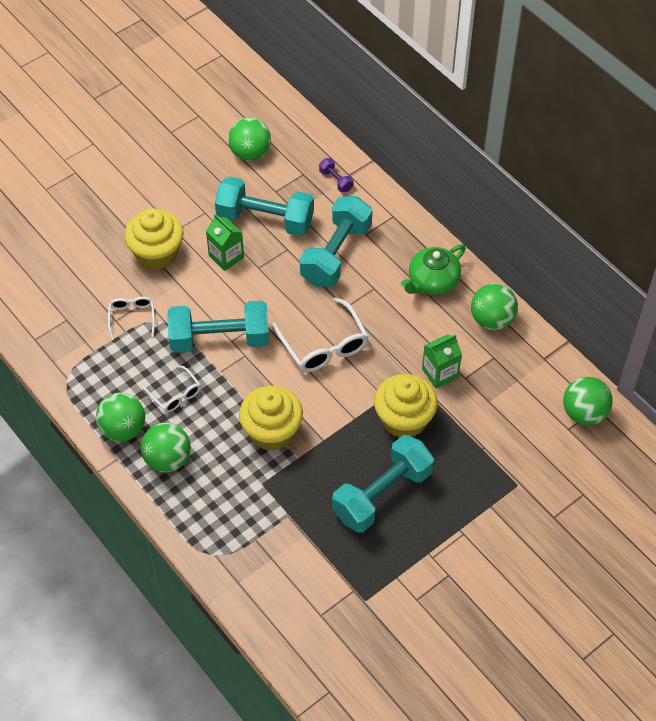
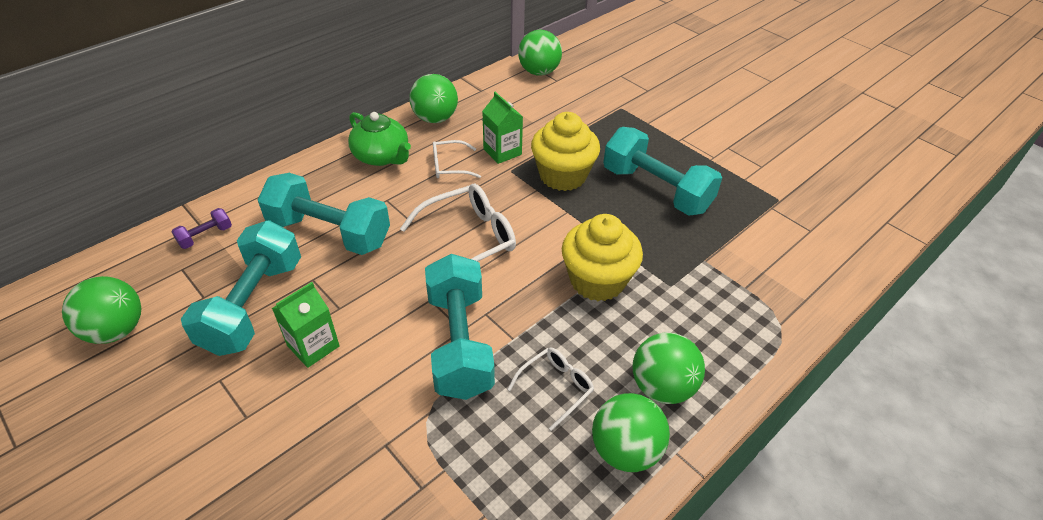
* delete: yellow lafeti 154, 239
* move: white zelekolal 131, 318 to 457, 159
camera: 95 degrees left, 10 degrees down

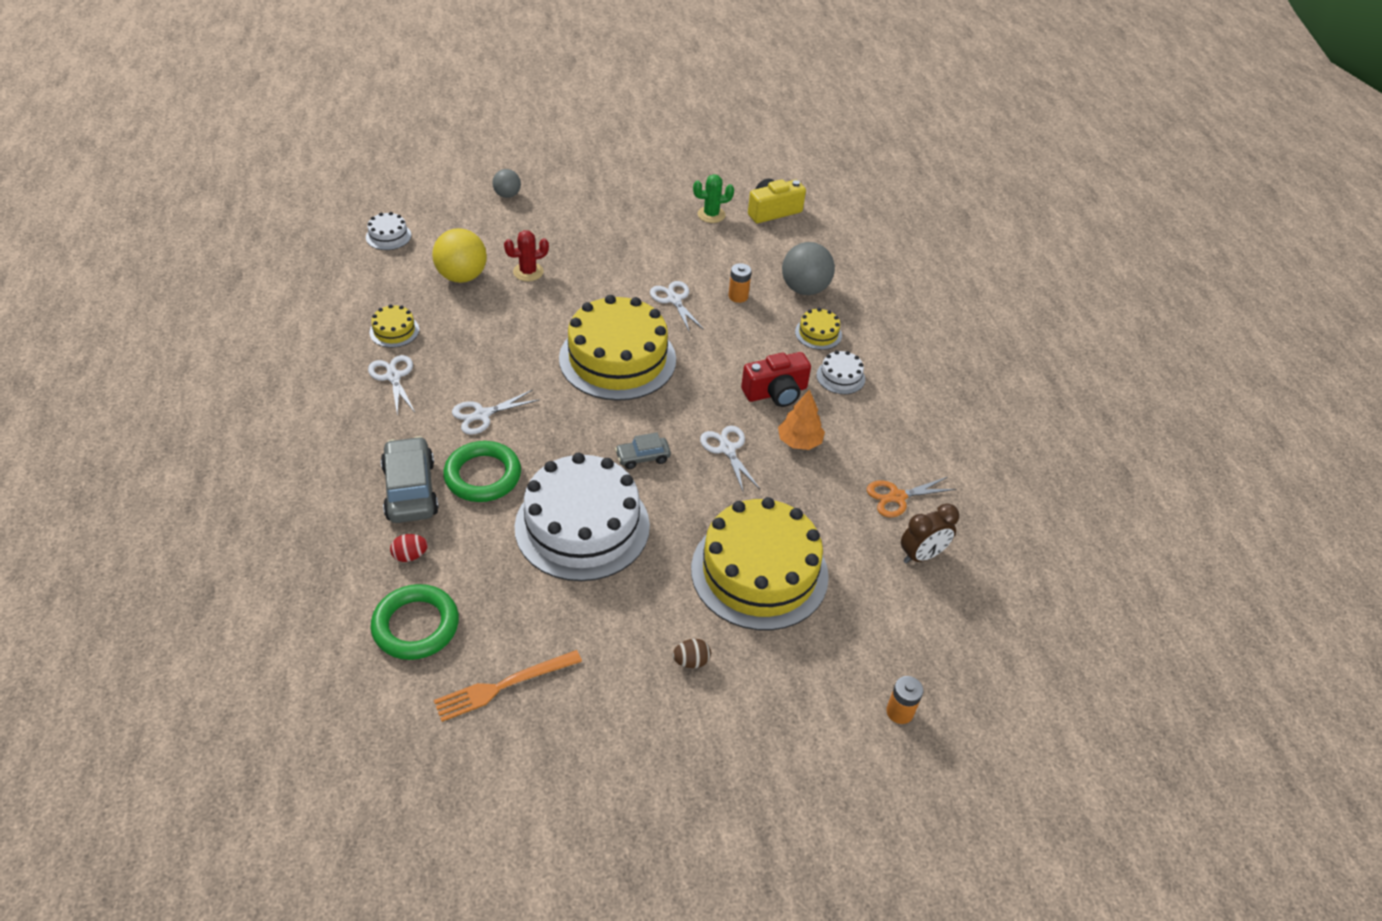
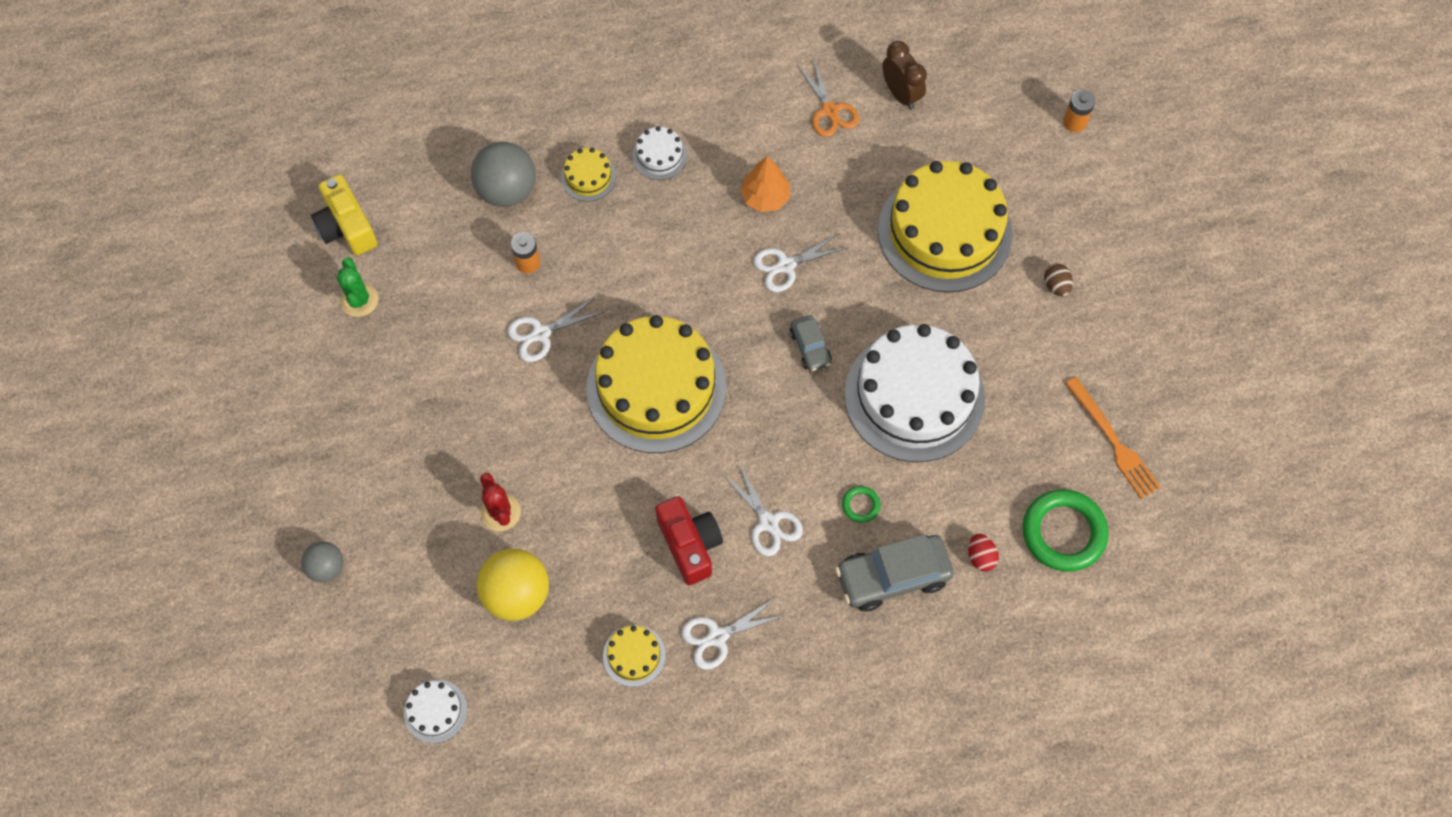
* move: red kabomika 776, 379 to 689, 540
* resize: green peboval 482, 471 = 861, 504 x0.45
camera: 90 degrees left, 20 degrees up

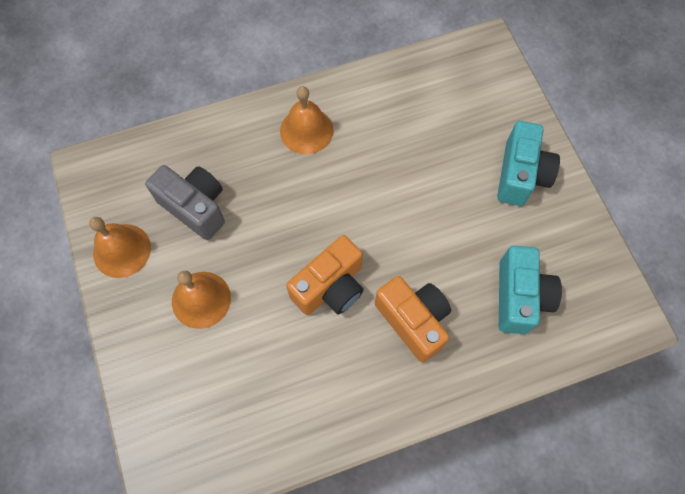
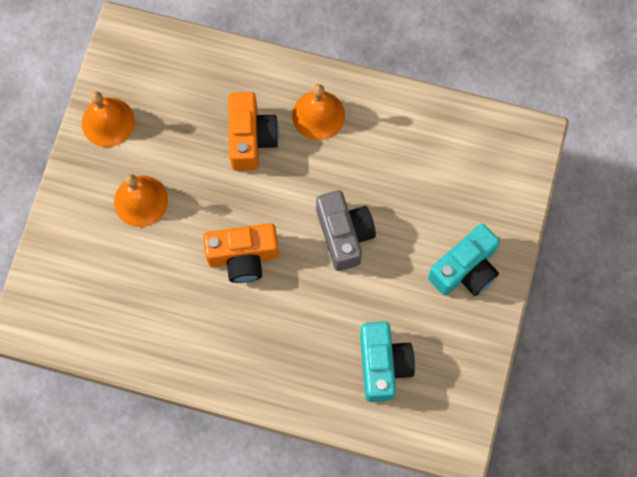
* move: grey kabomika 185, 202 to 346, 230
* move: orange kabomika 413, 319 to 253, 131
* rotate: turquoise kabomika 530, 290 = 387, 362 45 degrees counterclockwise
camera: 35 degrees right, 5 degrees up

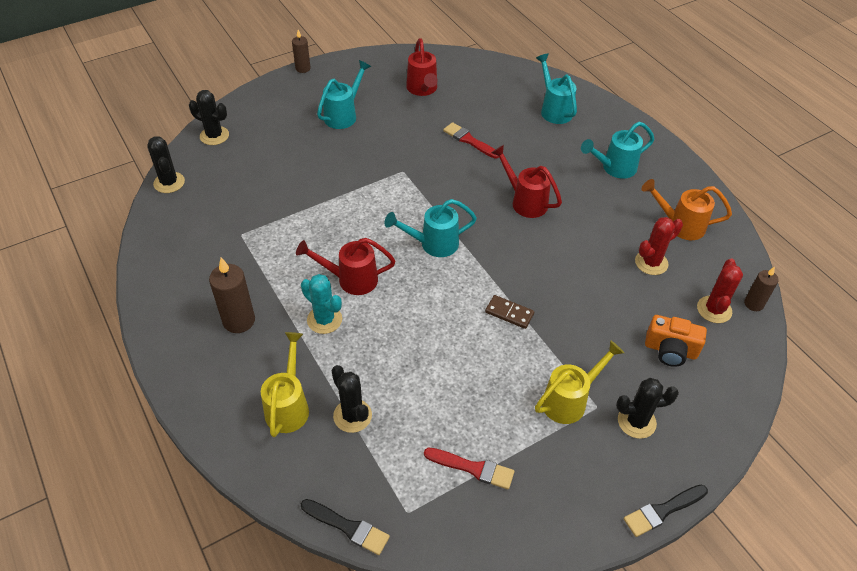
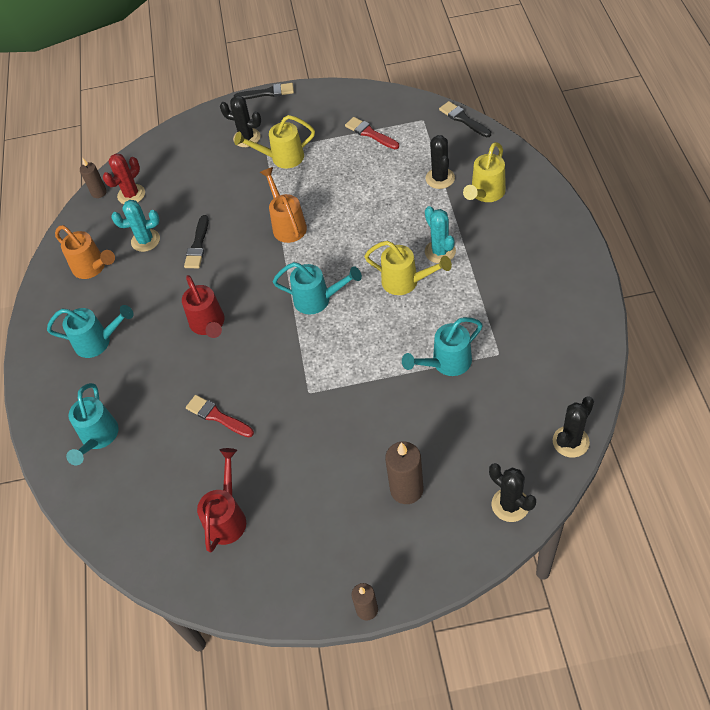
* delete: orange kabomika 676, 341
* insert: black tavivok 196, 241
* move: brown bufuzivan 232, 295 to 404, 472
* move: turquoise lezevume 344, 94 to 442, 346
* replace: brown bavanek 509, 312 to orange lezevume 283, 205
* recolor: red lezevume 346, 266 to yellow lezevume 408, 268
* recolor: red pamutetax 659, 246 to turquoise pamutetax 135, 226
* rotate: black pamutetax 166, 164 = 573, 427 45 degrees clockwise
* rotate: red tavivok 471, 140 = 220, 416 150 degrees clockwise
camera: 150 degrees left, 5 degrees up

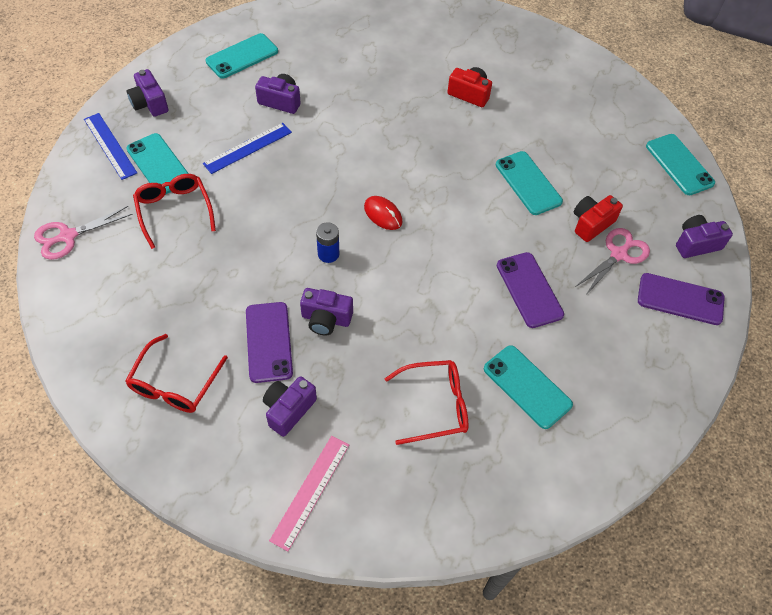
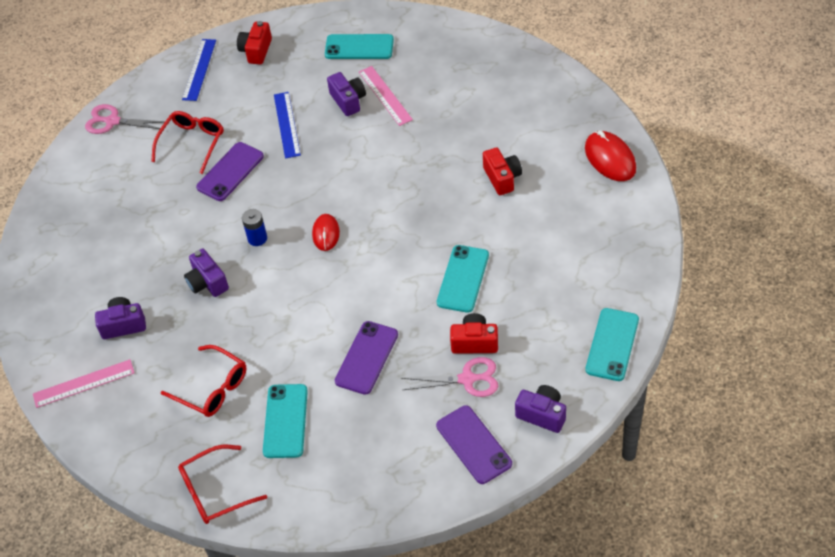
* delete: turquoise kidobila 157, 163
* insert: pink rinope 386, 96
* insert: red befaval 610, 156
* move: red zelekolal 176, 373 to 222, 484
* move: purple kidobila 269, 342 to 230, 171
* recolor: purple kabomika 147, 93 to red kabomika 254, 43
* rotate: blue rinope 247, 148 = 287, 125 75 degrees clockwise
camera: 50 degrees right, 5 degrees down

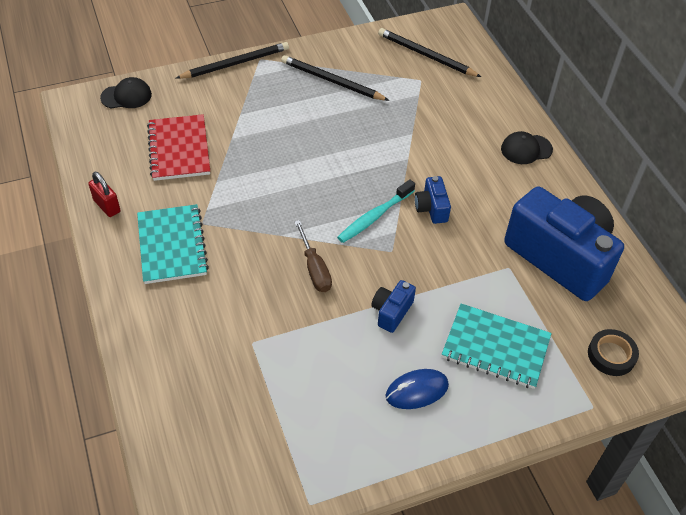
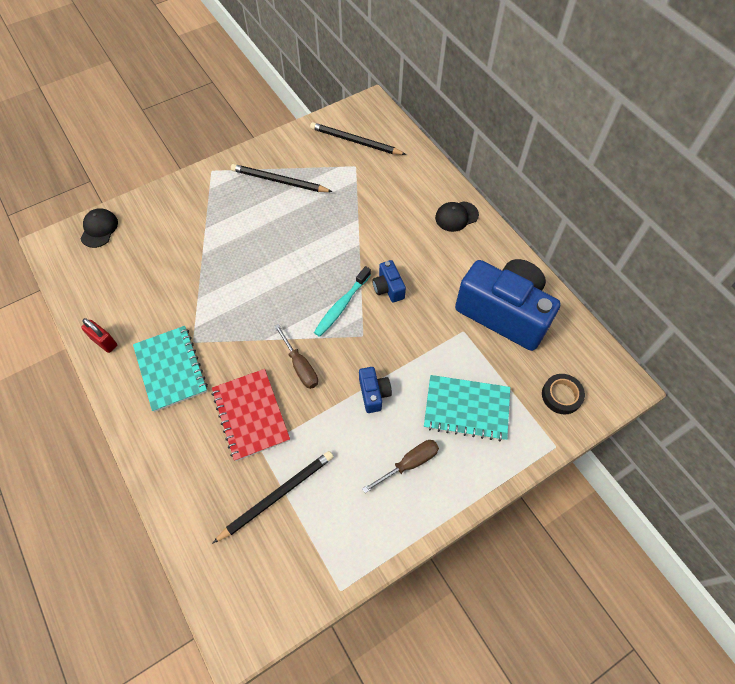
* move: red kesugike 178, 147 to 251, 415
* move: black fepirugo 232, 60 to 273, 497
* replace: blue befaval 417, 389 to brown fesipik 400, 466
* rotate: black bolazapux 126, 92 = 99, 228 60 degrees counterclockwise
* rotate: blue kabomika 394, 306 = 375, 390 150 degrees clockwise
camera: 10 degrees left, 10 degrees up

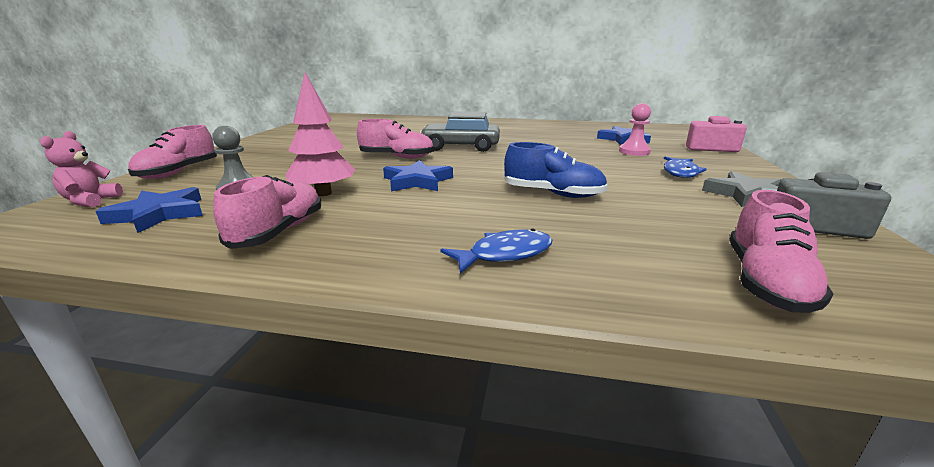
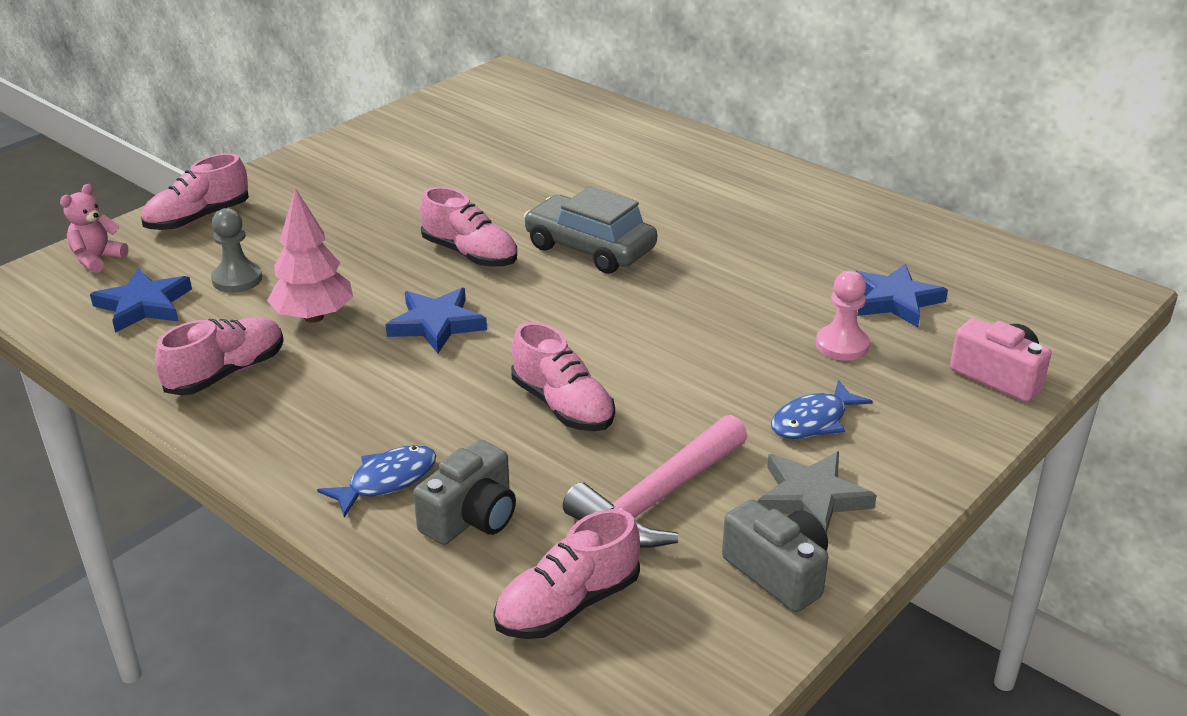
* insert: grey kabomika 464, 492
* insert: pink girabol 655, 481
* recolor: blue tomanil 556, 170 to pink tomanil 563, 376
* rotate: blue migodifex 496, 251 = 376, 481 45 degrees counterclockwise
camera: 30 degrees right, 10 degrees up

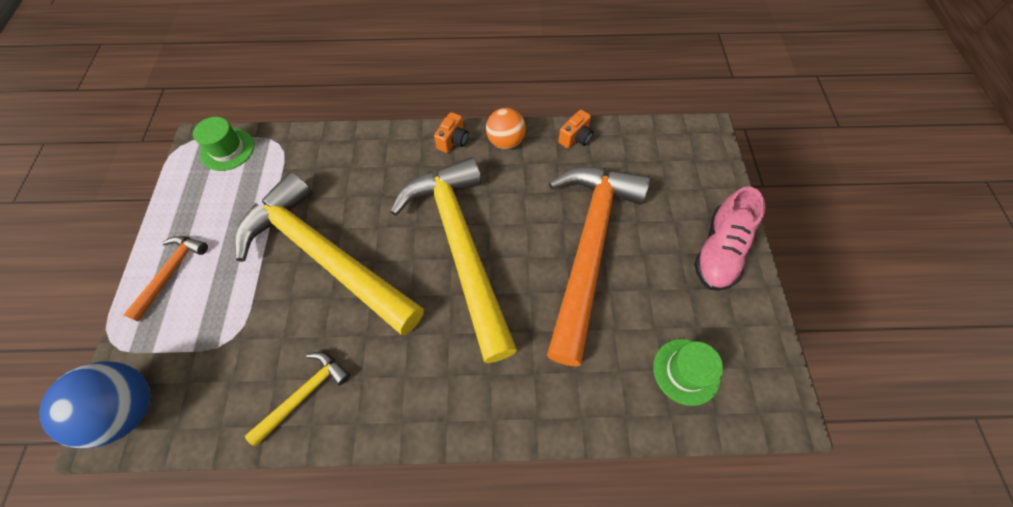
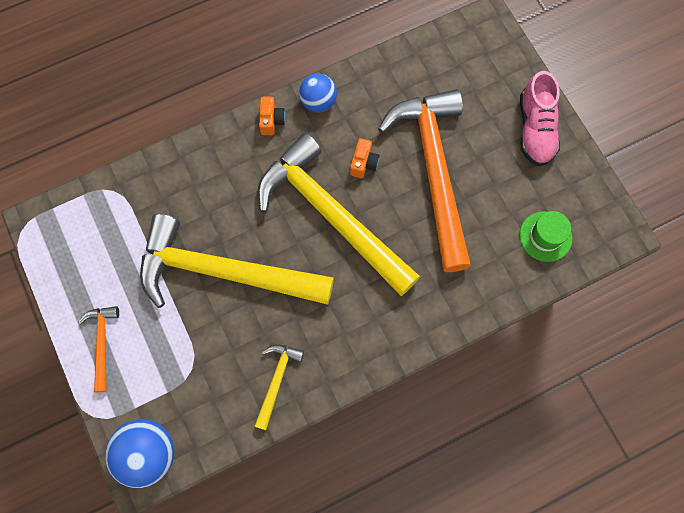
* delete: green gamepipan 223, 144
* move: orange kabomika 575, 129 to 365, 158
* recolor: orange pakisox 506, 128 to blue pakisox 318, 92
camera: 25 degrees left, 10 degrees up

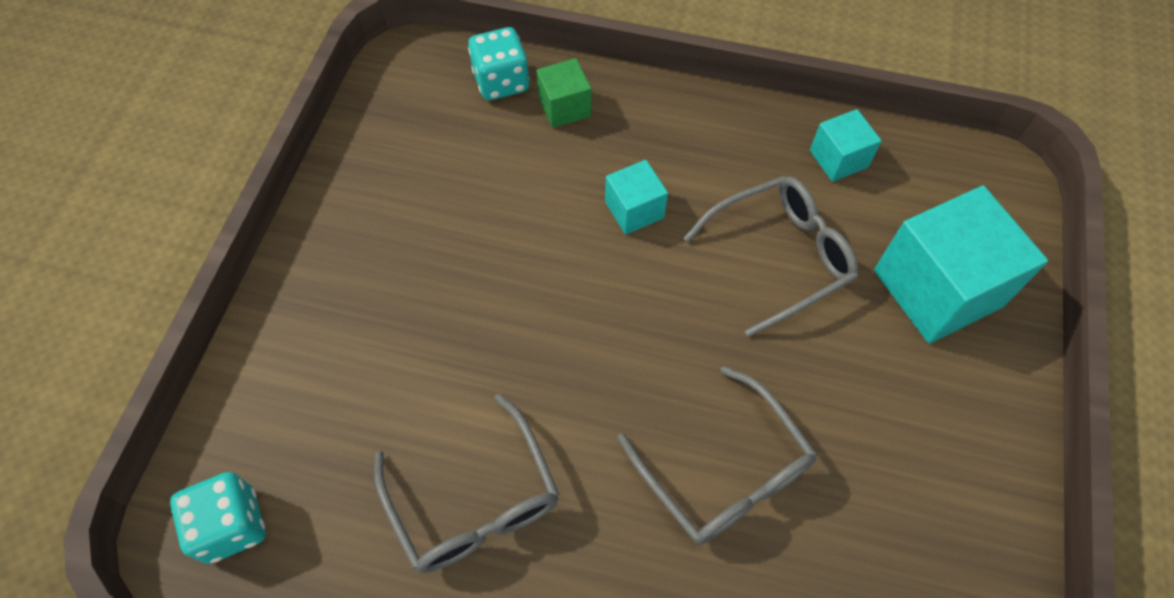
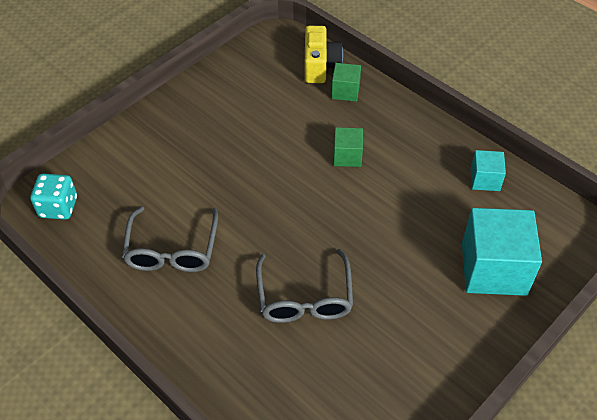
* delete: grey zelekolal 770, 256
* replace: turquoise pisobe 498, 63 to yellow kabomika 324, 54
* recolor: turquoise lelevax 636, 197 to green lelevax 348, 147
camera: 30 degrees right, 10 degrees down

